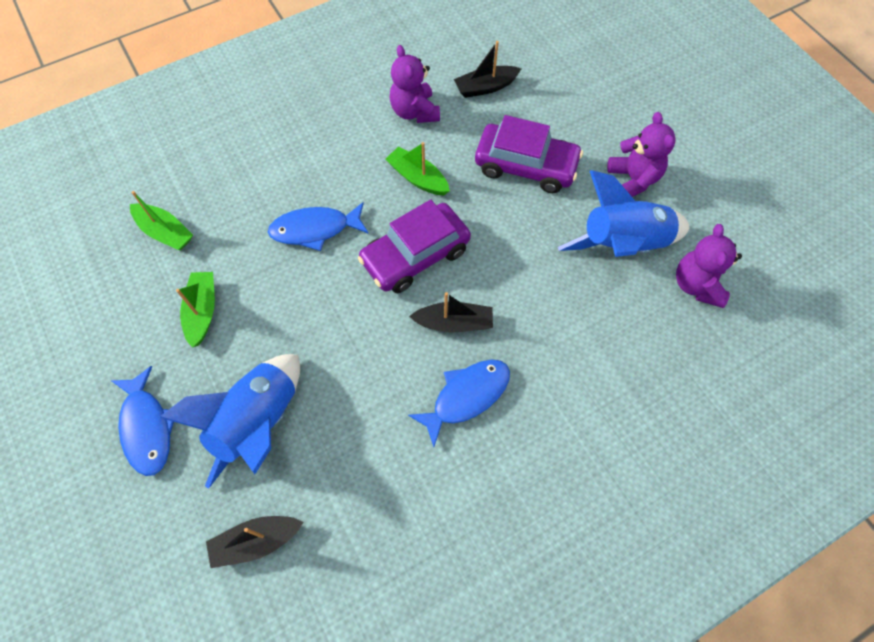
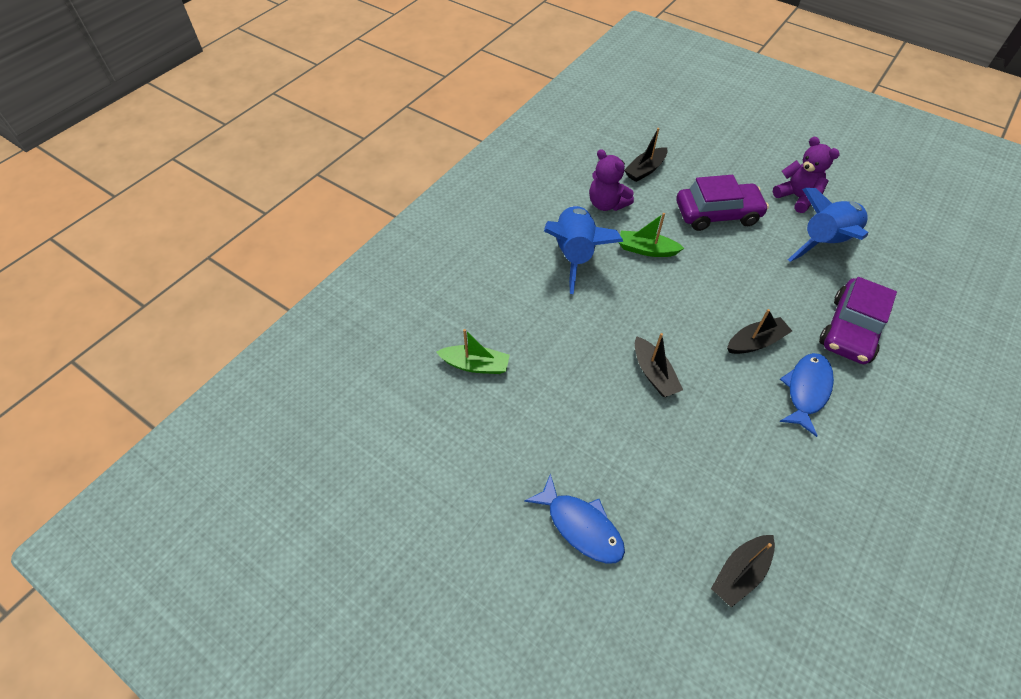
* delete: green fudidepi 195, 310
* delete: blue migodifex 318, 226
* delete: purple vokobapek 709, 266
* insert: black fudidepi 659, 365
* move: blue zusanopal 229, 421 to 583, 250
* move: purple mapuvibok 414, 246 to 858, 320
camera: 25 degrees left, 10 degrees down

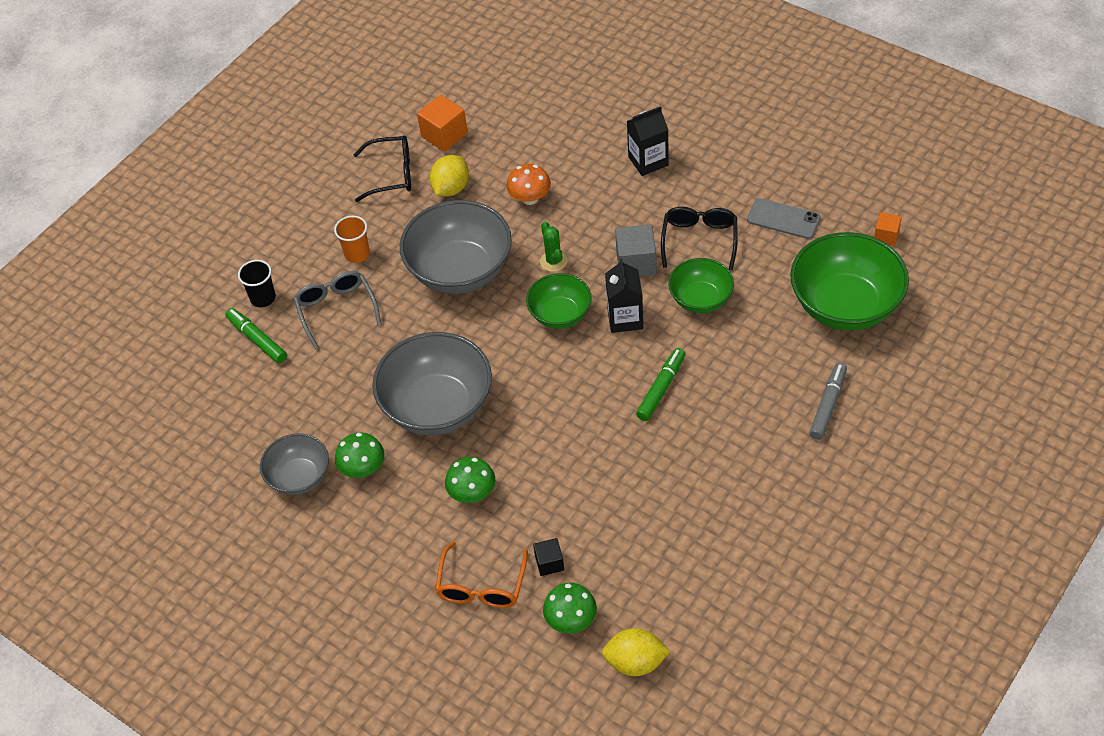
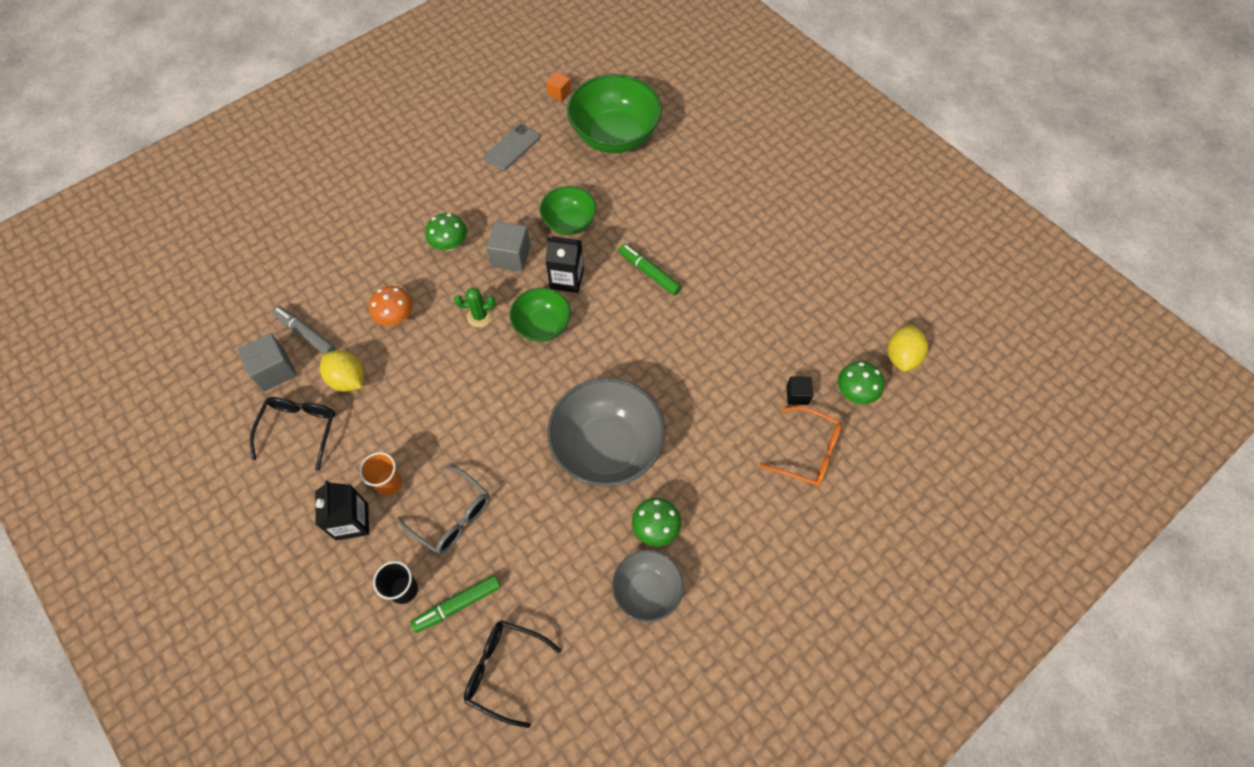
* delete: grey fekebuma 456, 247
* move: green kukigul 470, 480 to 446, 232
* move: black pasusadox 648, 141 to 342, 511
* move: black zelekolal 699, 239 to 513, 674
* move: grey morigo 828, 401 to 304, 330
* recolor: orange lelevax 442, 123 to grey lelevax 267, 362
* rotate: grey zelekolal 338, 310 = 443, 510 135 degrees counterclockwise
camera: 80 degrees left, 10 degrees up

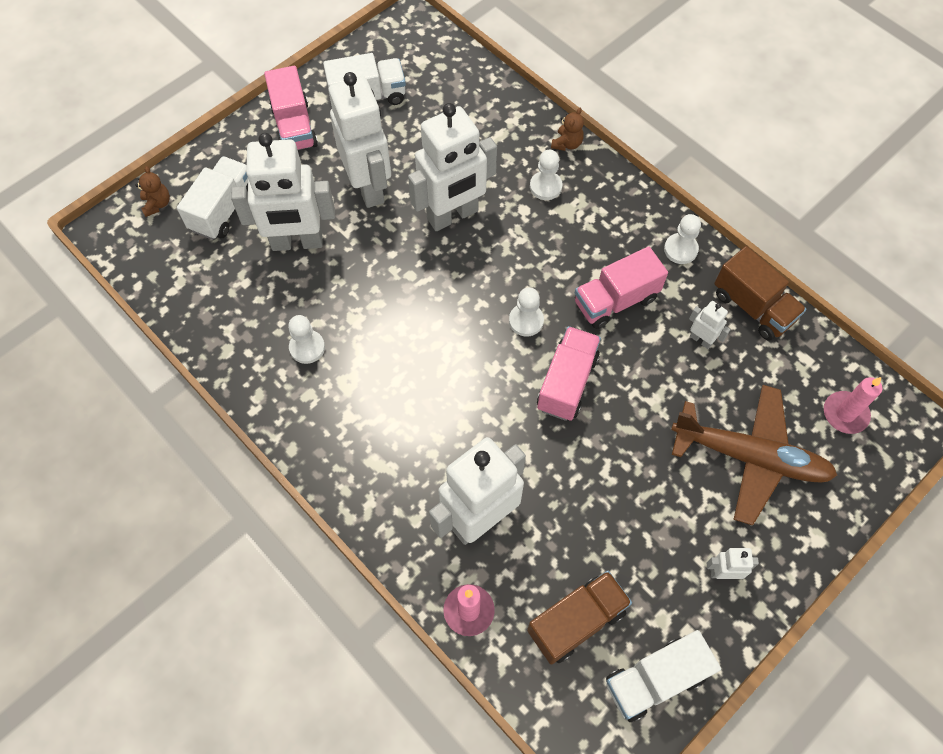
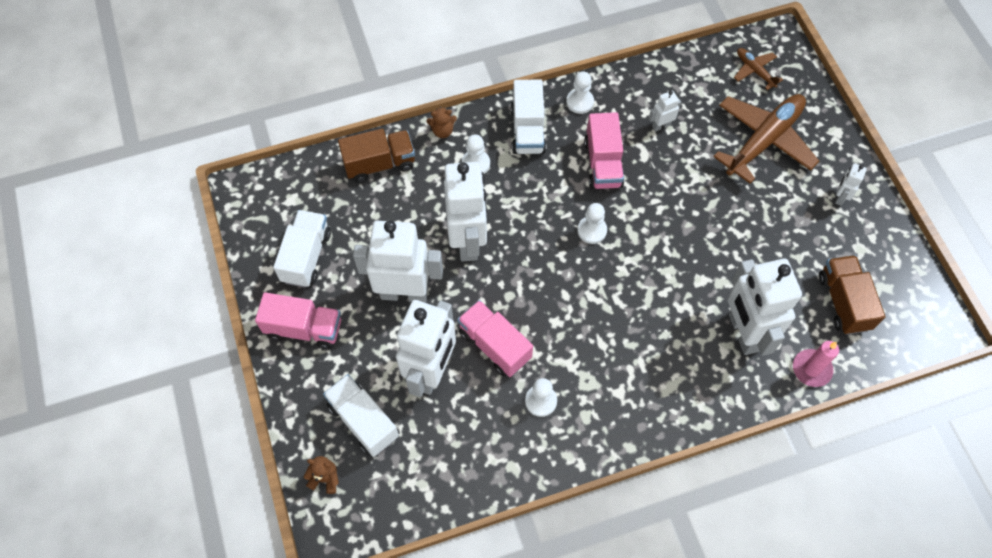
* move: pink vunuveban 569, 373 to 495, 338
* move: white vunuveban 663, 676 to 528, 116
* move: brown vunuveban 760, 293 to 376, 156
* replace: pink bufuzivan 853, 405 to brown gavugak 758, 69
* rotate: brown vokobapek 567, 129 = 442, 122 120 degrees clockwise
camera: 65 degrees left, 0 degrees up

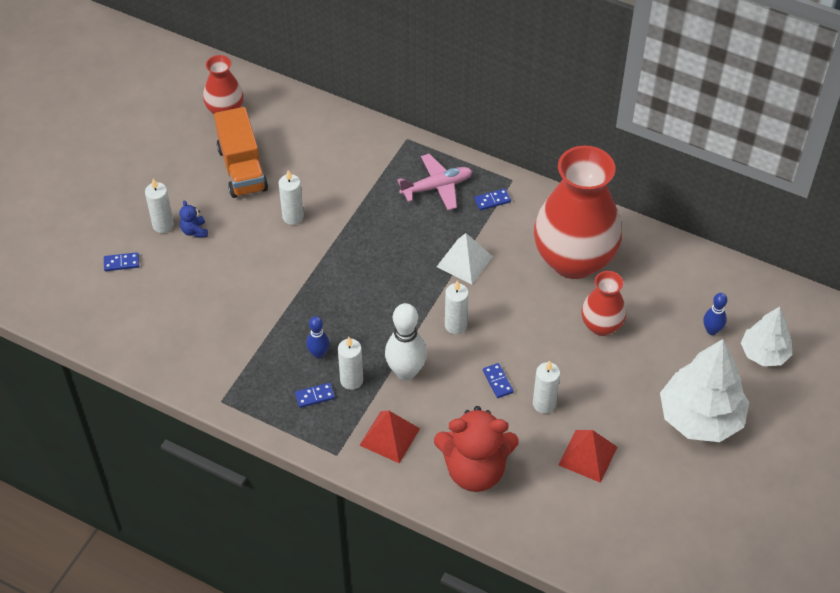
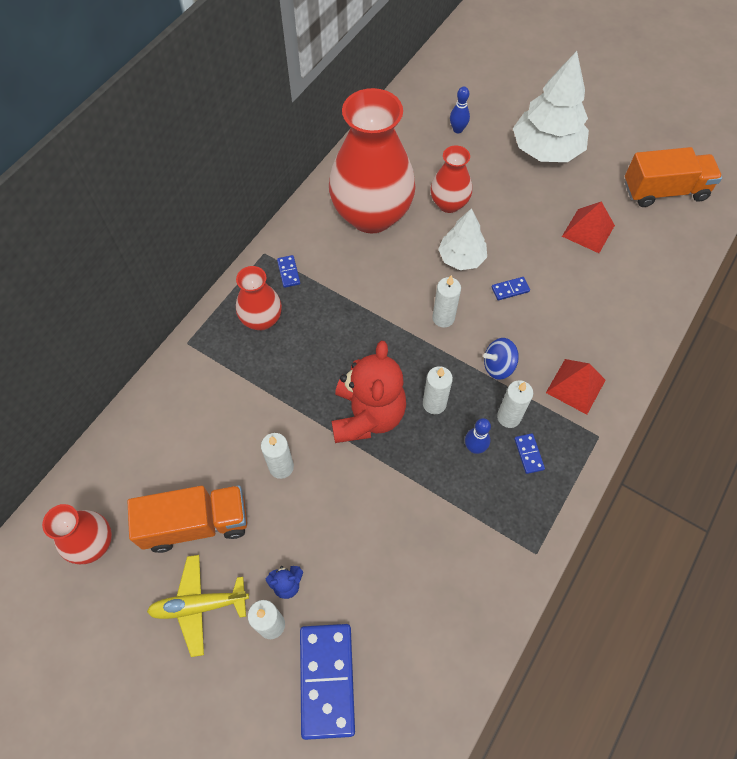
* delete: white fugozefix 465, 258
* insert: yellow gavugak 198, 606
* insert: orange vunuveban 673, 177
* move: red vokobapek 476, 449 to 369, 392
* move: white bufuzivan 546, 387 to 438, 390
* move: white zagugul 766, 336 to 462, 239
* replace: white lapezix 406, 341 to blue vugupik 501, 359
* replace: pink gavugak 434, 182 to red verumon 259, 298
* resize: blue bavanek 121, 261 = 327, 682 x2.30
camera: 85 degrees left, 10 degrees up

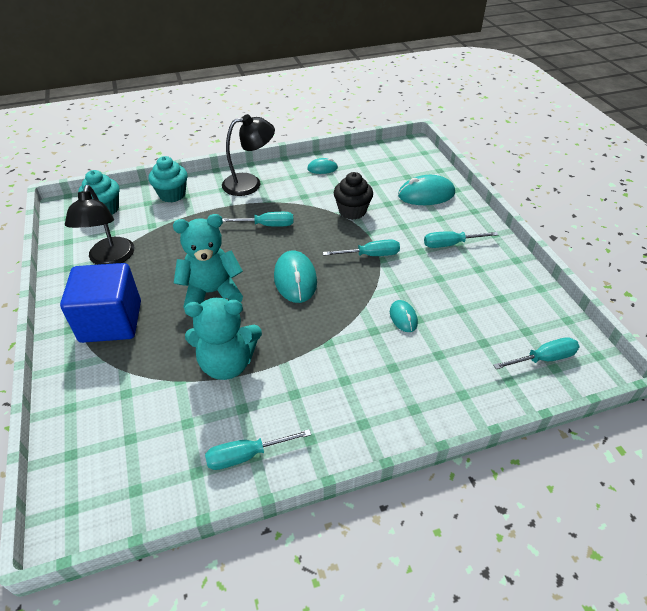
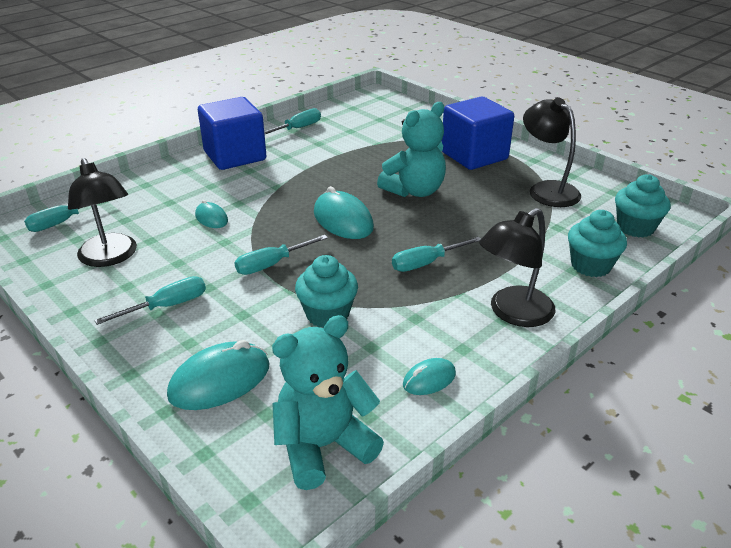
* insert: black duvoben 102, 212
* insert: blue lelevax 232, 133
* move: turquoise vokobapek 223, 339 to 328, 402
* recolor: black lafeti 353, 196 to turquoise lafeti 326, 291
camera: 155 degrees right, 10 degrees down

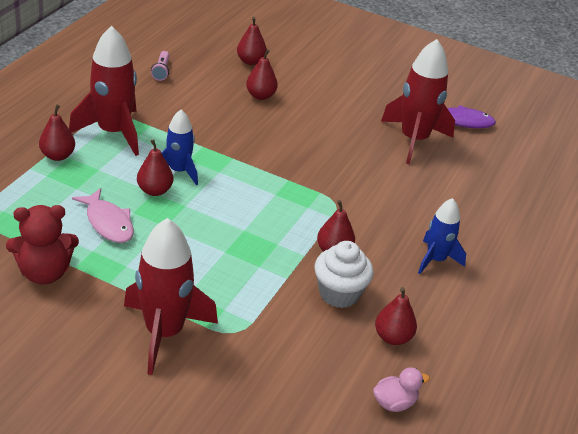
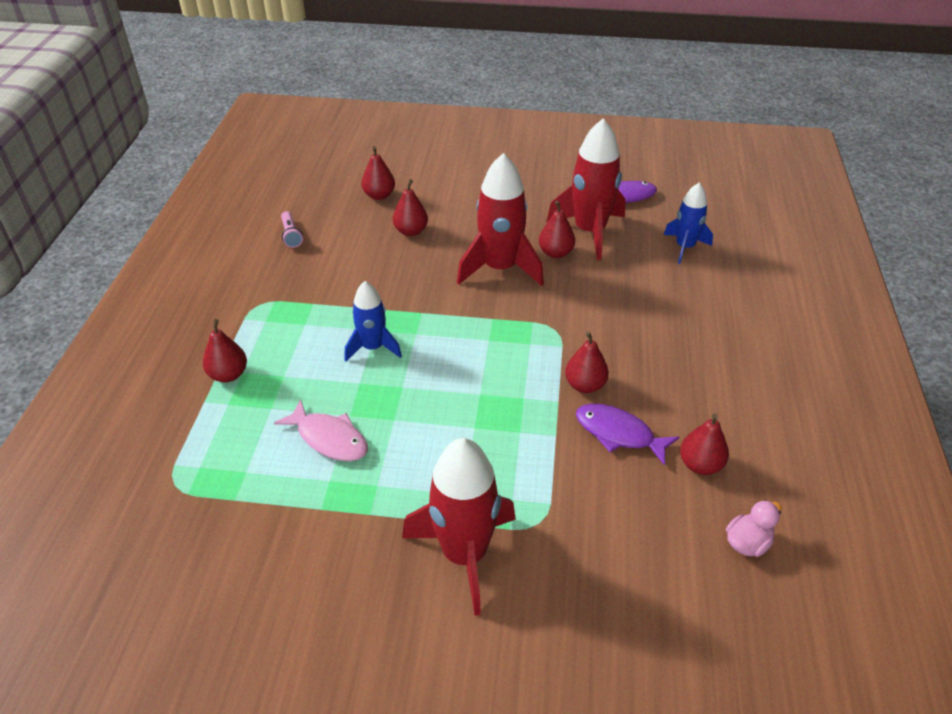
* delete: red vokobapek 42, 245
* move: red zusanopal 104, 91 to 500, 219
* move: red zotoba 155, 167 to 557, 229
* move: blue zusanopal 442, 236 to 688, 223
* replace: white lafeti 343, 274 to purple migodifex 627, 435
camera: 15 degrees left, 5 degrees up

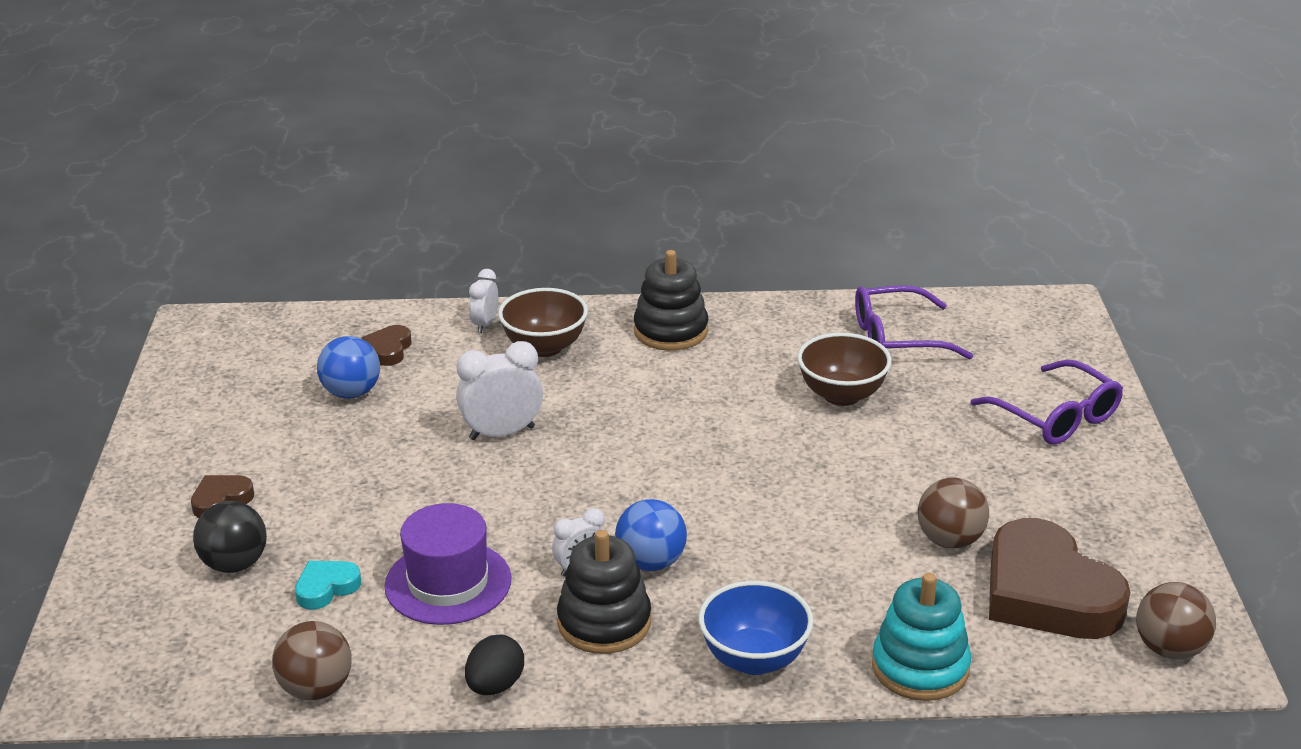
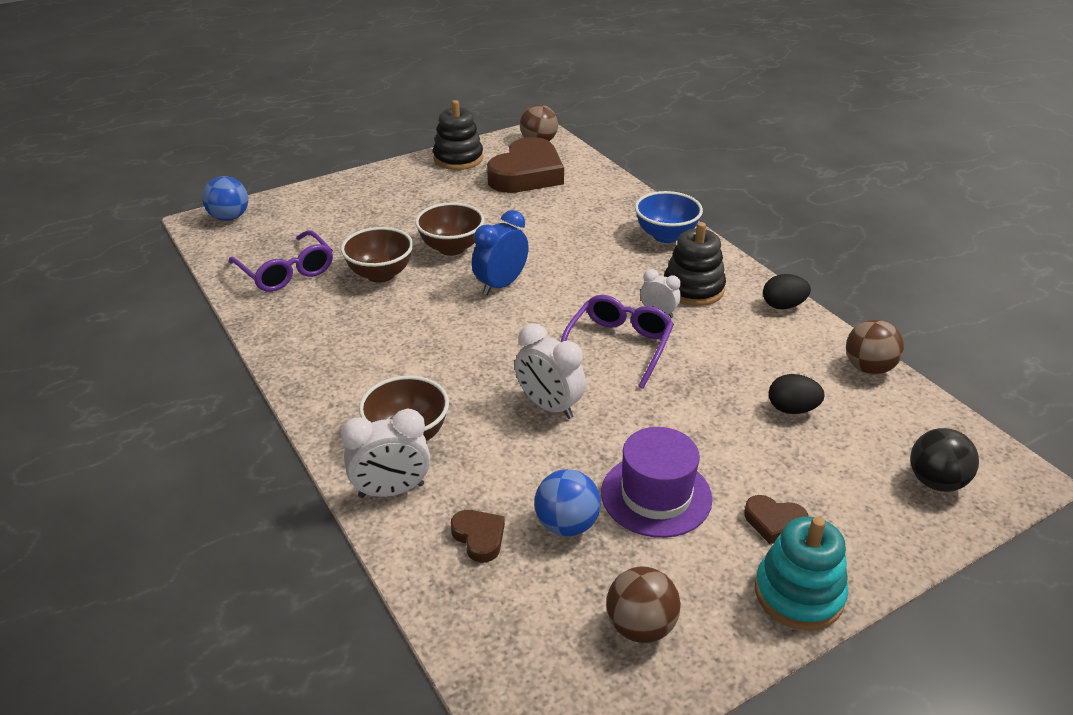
* insert: brown fekebuma 450, 229
* insert: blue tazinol 500, 252
* move: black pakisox 230, 537 to 944, 460
* move: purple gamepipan 447, 564 to 656, 482
* move: blue pakisox 651, 535 to 225, 198
* move: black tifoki 671, 300 to 458, 135
* move: turquoise tifoki 922, 637 to 801, 573
* move: brown pakisox 953, 513 to 643, 604
* move: purple zelekolal 1047, 402 to 617, 342
* replace: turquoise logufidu 328, 585 to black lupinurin 797, 394
* rotate: brown logufidu 386, 345 = 478, 536 105 degrees counterclockwise
* resize: white tazinol 483, 301 = 385, 453 x1.65
camera: 120 degrees left, 5 degrees up

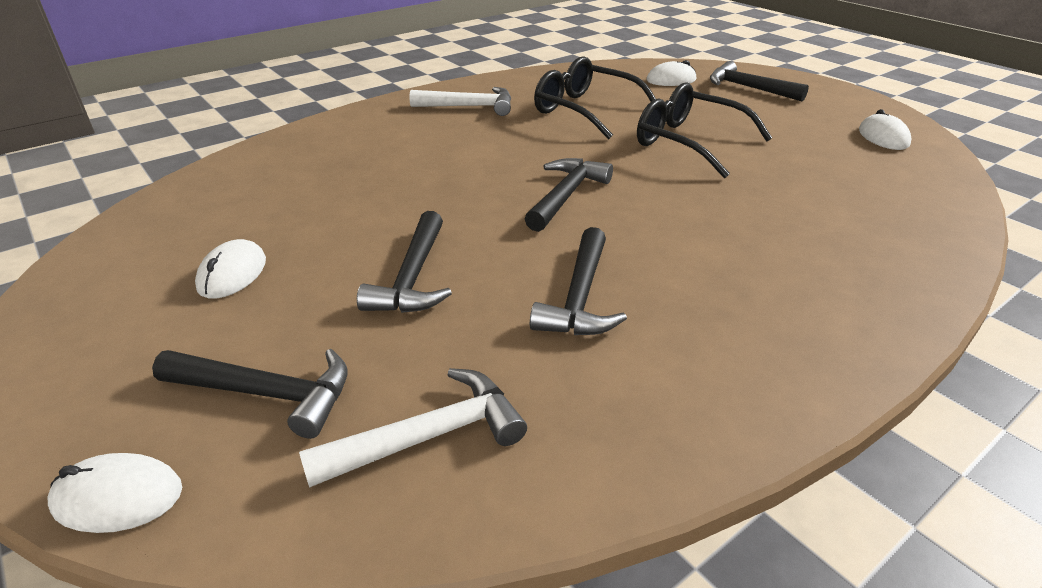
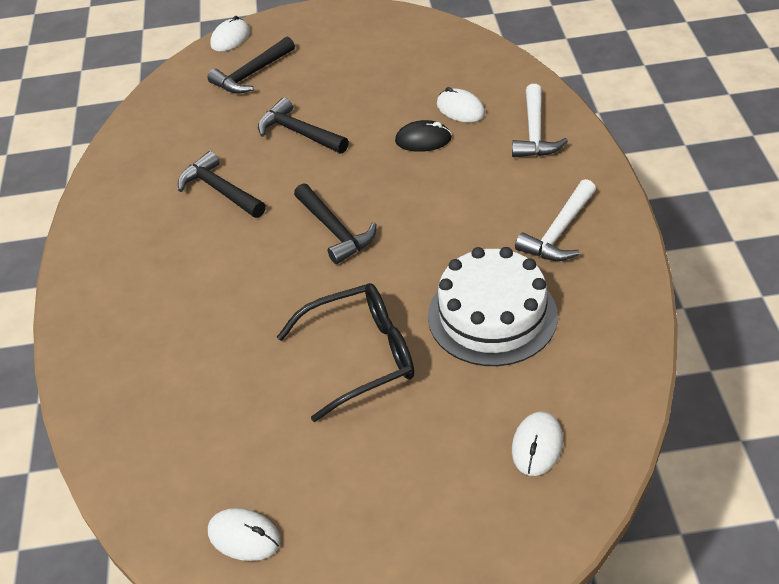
* delete: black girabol 759, 81
* insert: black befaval 423, 136
* move: white befaval 230, 269 to 461, 104
* move: white girabol 413, 428 to 540, 120
* replace: black zelekolal 595, 97 to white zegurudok 493, 306
camera: 125 degrees right, 10 degrees up

